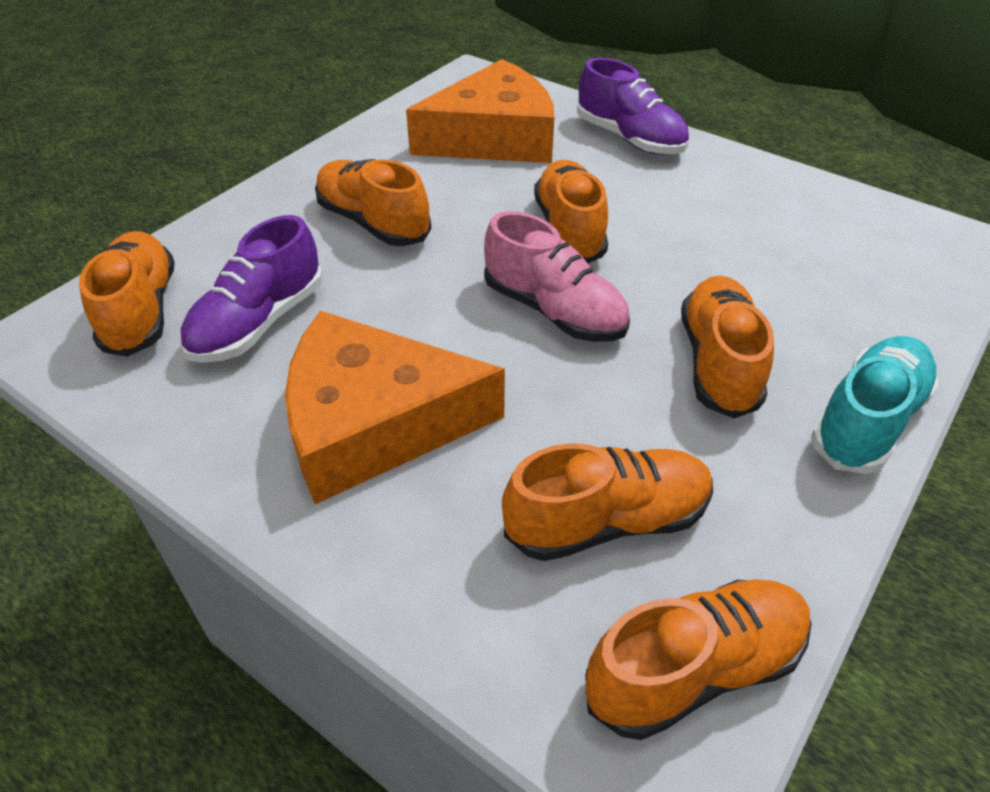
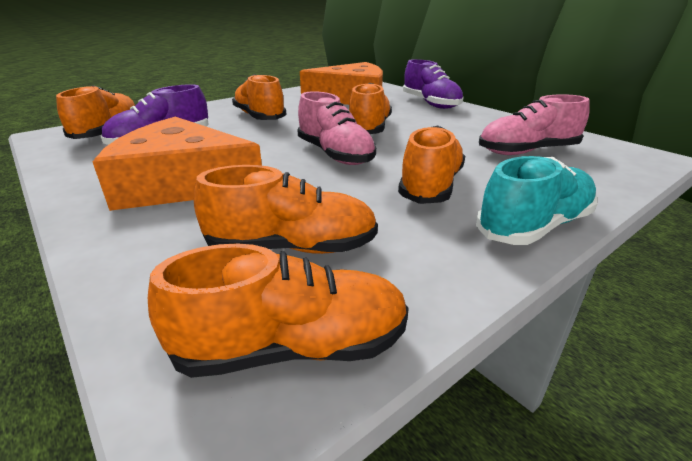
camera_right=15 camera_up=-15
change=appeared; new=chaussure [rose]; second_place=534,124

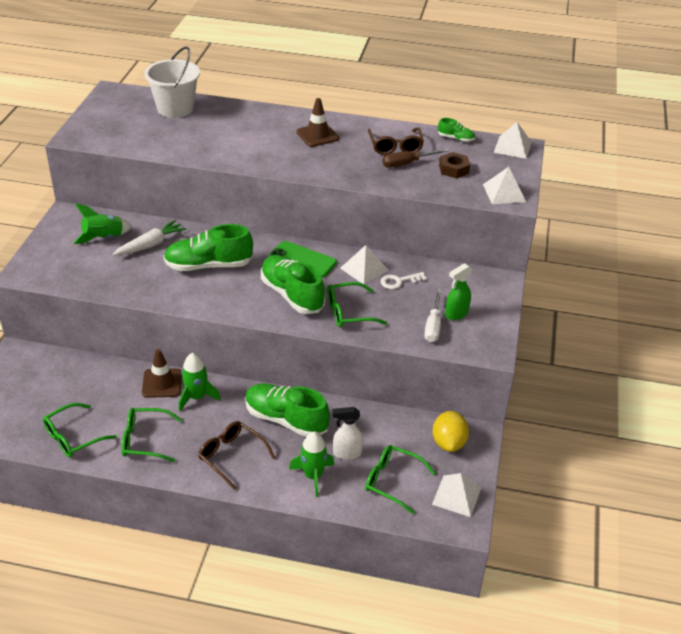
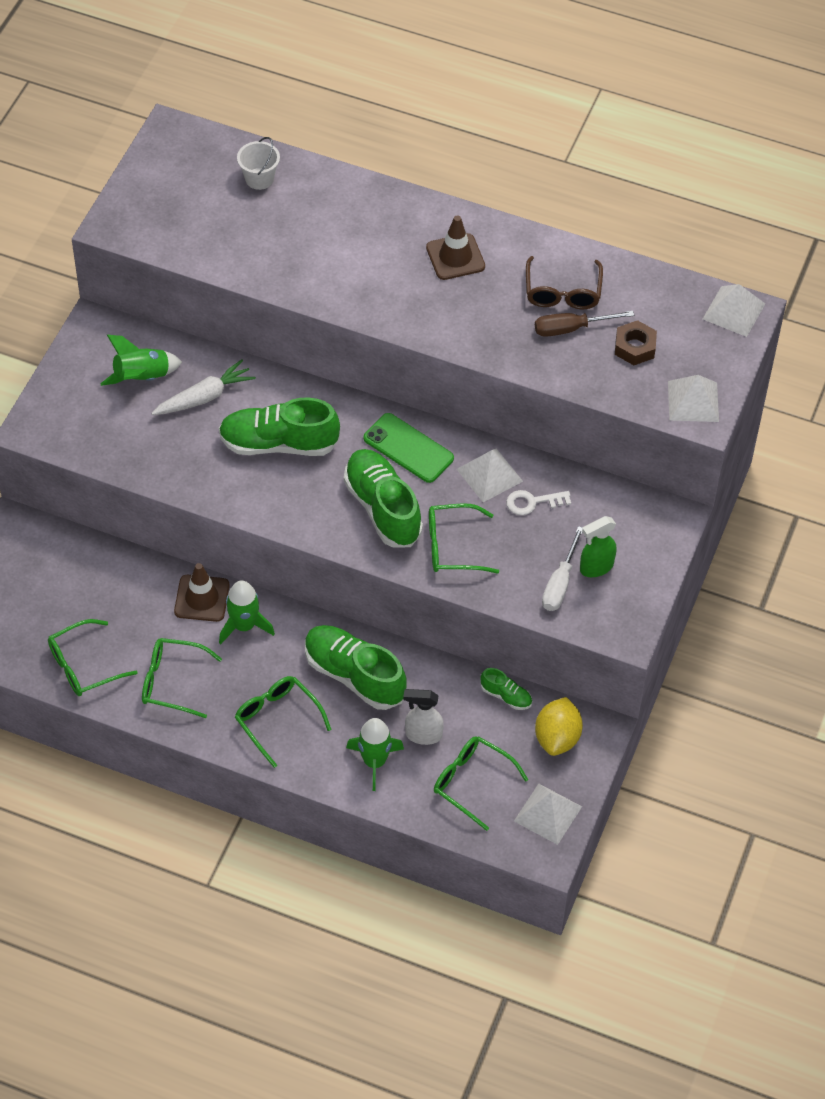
camera_right=10 camera_up=15
change=size; old=seau [blanc]; first_place=172,82; second_place=258,163; factor=0.54
change=colour; old=lunettes [marron]; new=lunettes [vert]; first_place=236,455; second_place=283,722
change=relocated; old=chaussure [vert]; first_place=456,130; second_place=506,689

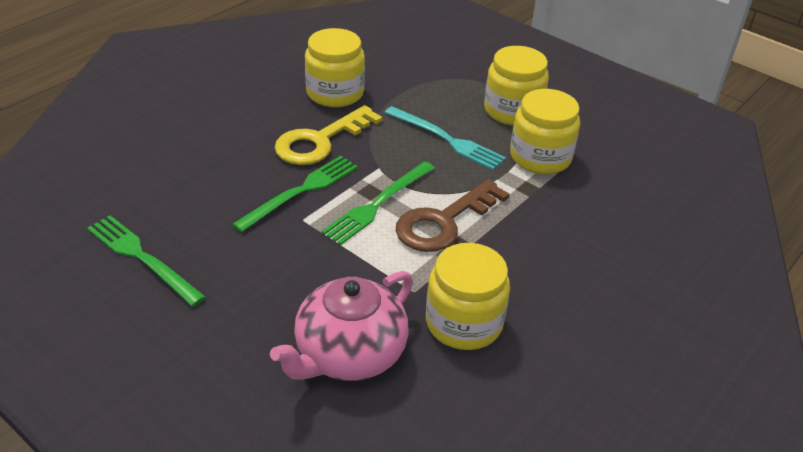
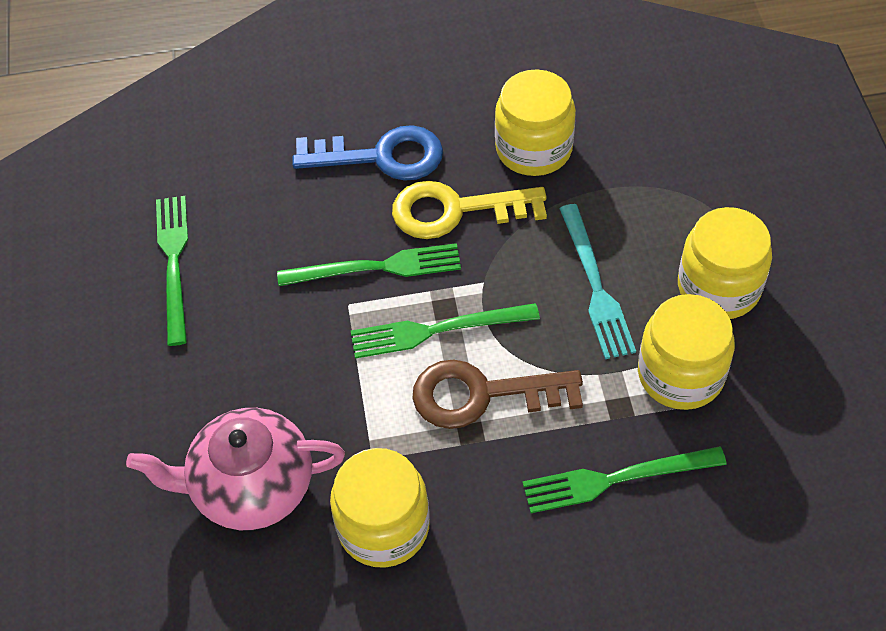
camera_right=45 camera_up=15
change=appeared; new=clé [bleu]; second_place=367,153
change=appeared; new=fourchette [vert]; second_place=625,479

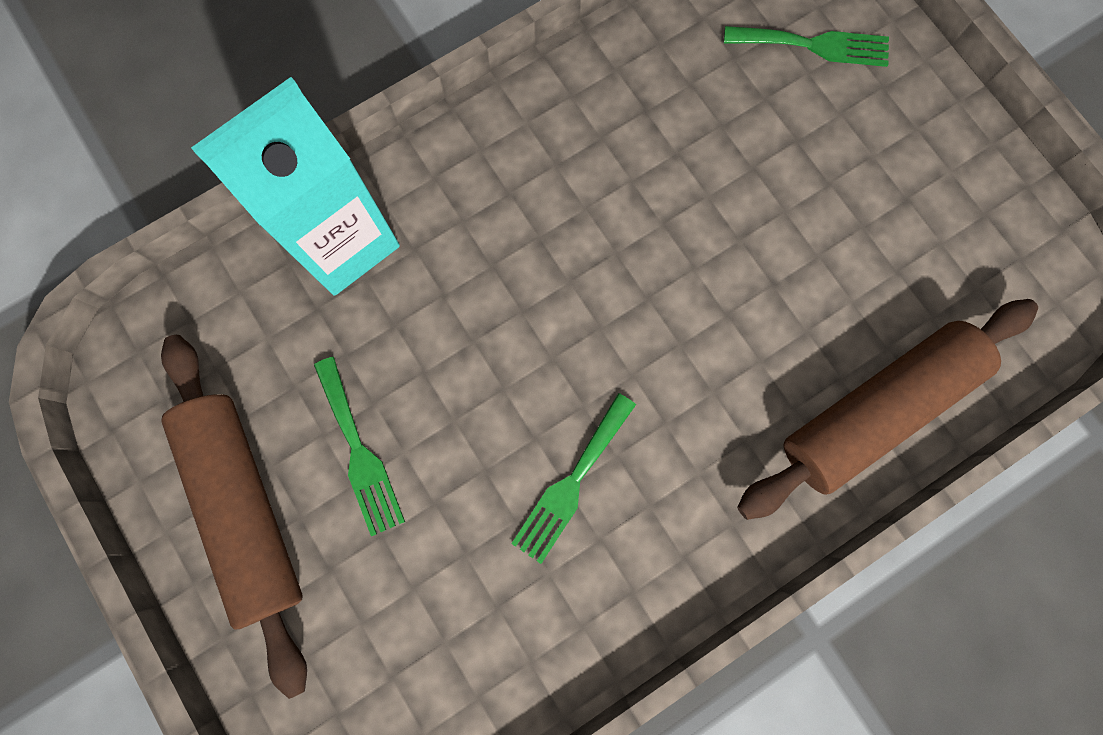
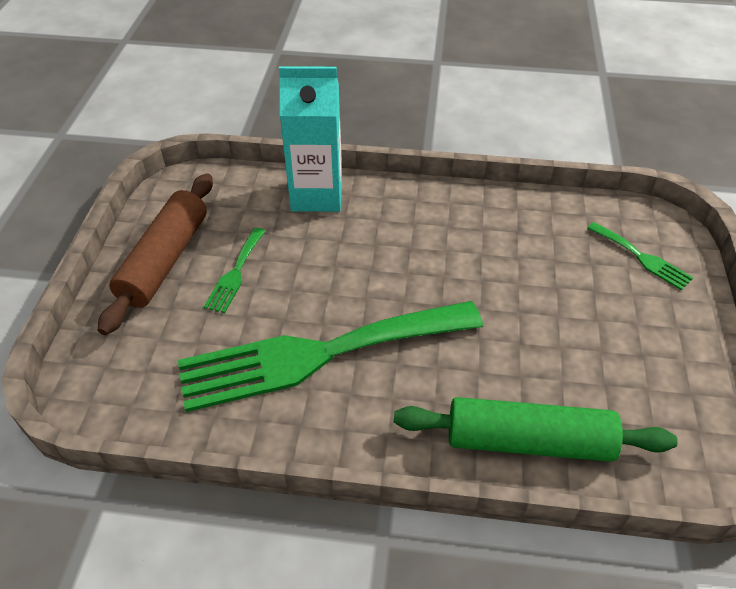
camera_right=40 camera_up=-30
change=size; old=fourchette [vert]; first_place=573,478; second_place=330,356; factor=2.43
change=colour; old=rouleau à pâtisserie [marron]; new=rouleau à pâtisserie [vert]; first_place=887,409; second_place=536,429

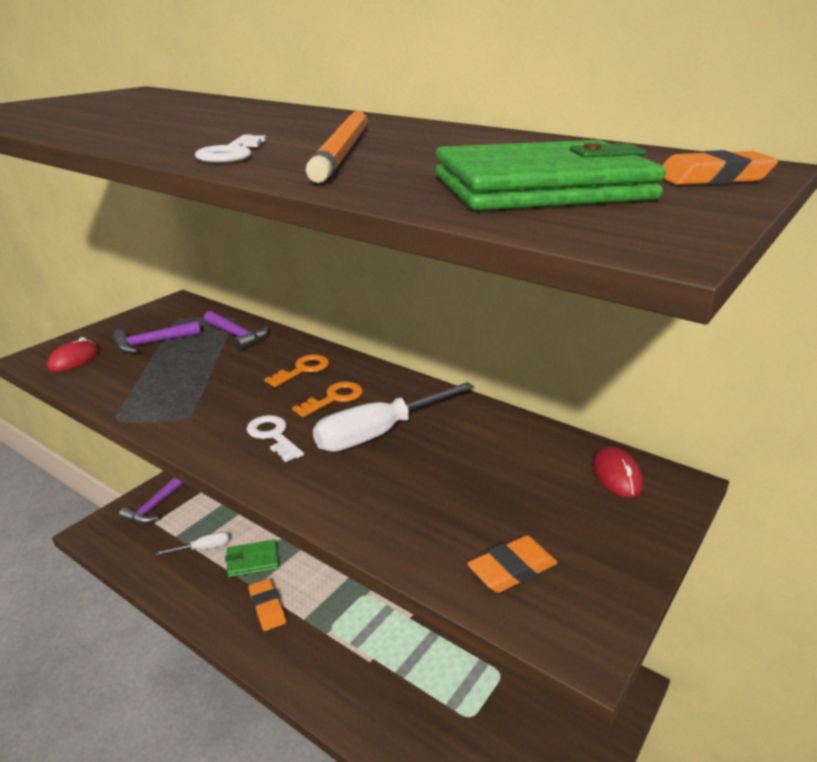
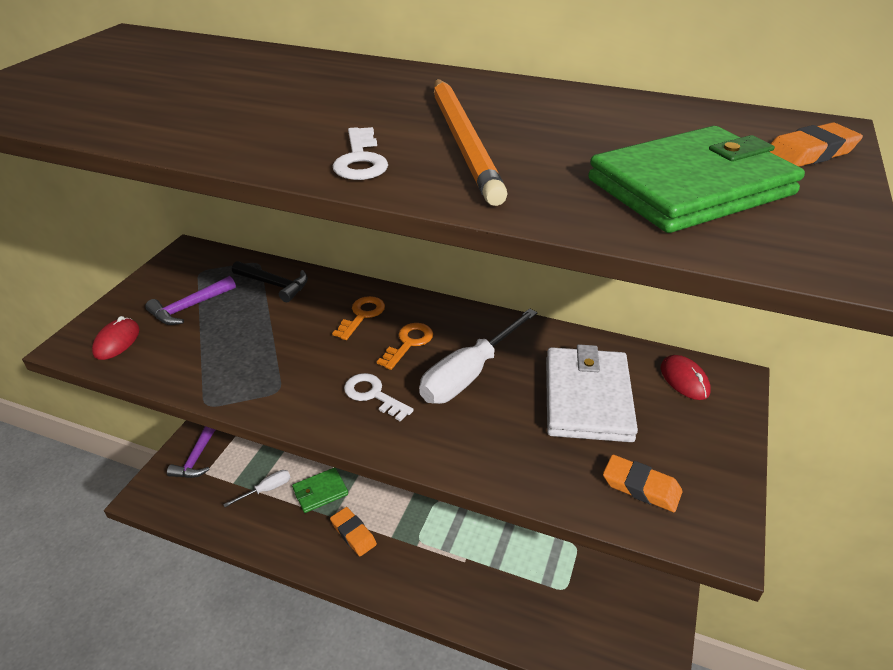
camera_right=-15 camera_up=10
change=colour; old=marteau [violet]; new=marteau [noir]; first_place=236,330; second_place=270,281
change=spun; old=gomme [orange]; first_place=512,564; second_place=642,483; degrees=75
change=appeared; new=portefeuille [blanc]; second_place=592,393

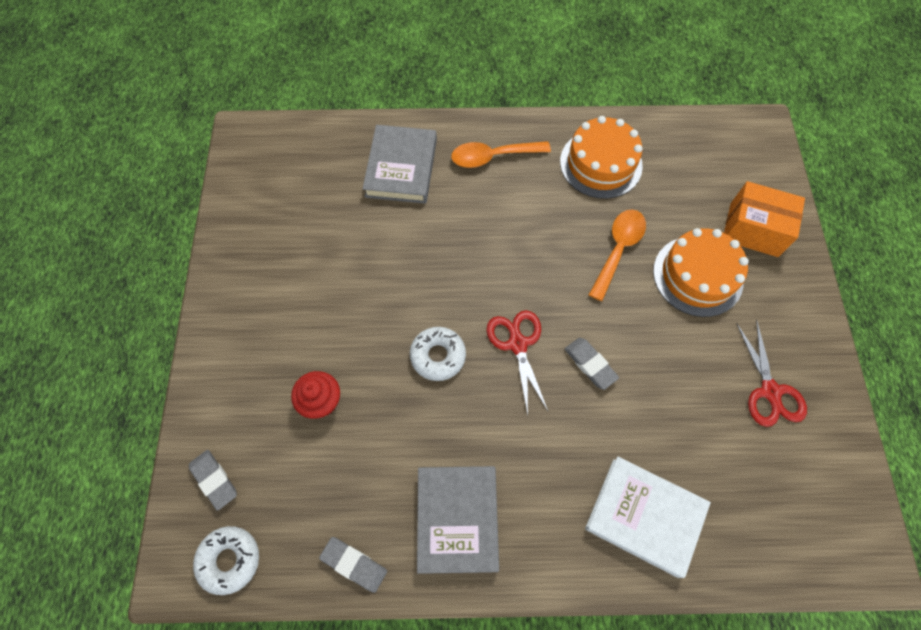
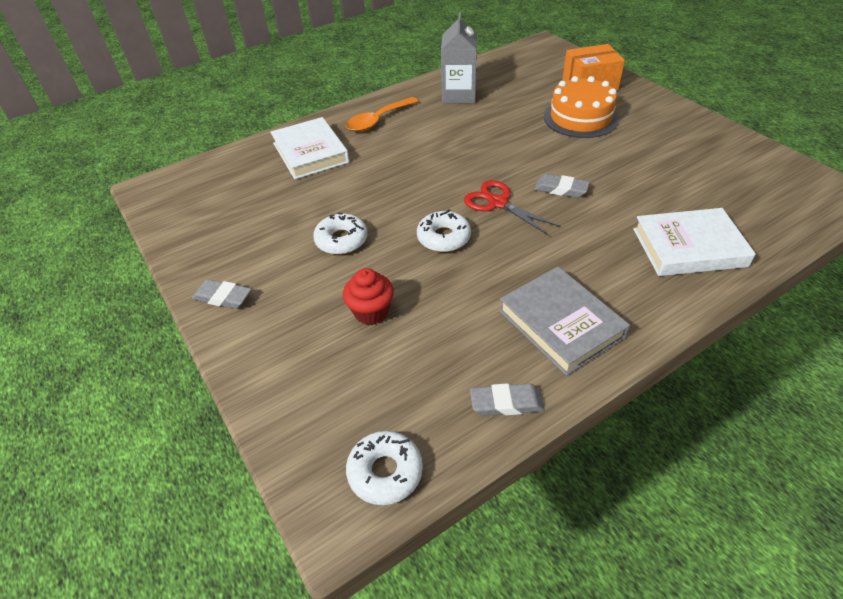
camera_right=-30 camera_up=-20
change=relocated; old=gomme [gris]; first_place=213,480; second_place=222,294
change=colour; old=livre [gris]; new=livre [blanc]; first_place=400,164; second_place=309,148
change=exchanged; old=gâteau [orange]; new=brique de lait [gris]; first_place=601,157; second_place=459,57
change=missing; old=cuillère [orange]; first_place=617,255
change=missing; old=ciseaux [rouge]; first_place=771,373
change=appeared; new=beignet [blanc]; second_place=340,233

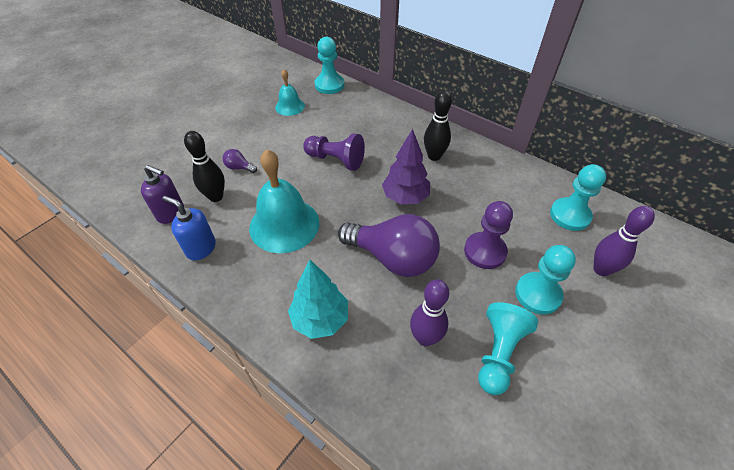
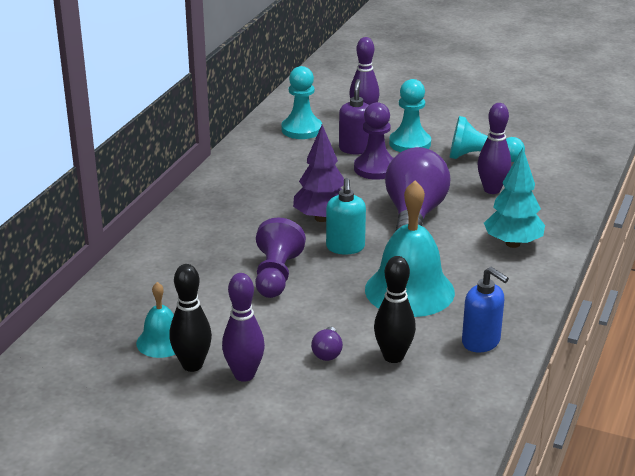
camera_right=-105 camera_up=-20
change=relocated; old=distributeur de savon [violet]; first_place=162,194; second_place=354,116
change=spun; old=distributeur de savon [bleu]; first_place=189,228; second_place=485,310; degrees=-60
change=missing; old=pion [turquoise]; first_place=329,65
change=relocated; old=quille [noir]; first_place=438,125; second_place=190,318
change=appeared; new=quille [violet]; second_place=243,327
change=appeared; new=distributeur de savon [turquoise]; second_place=346,216

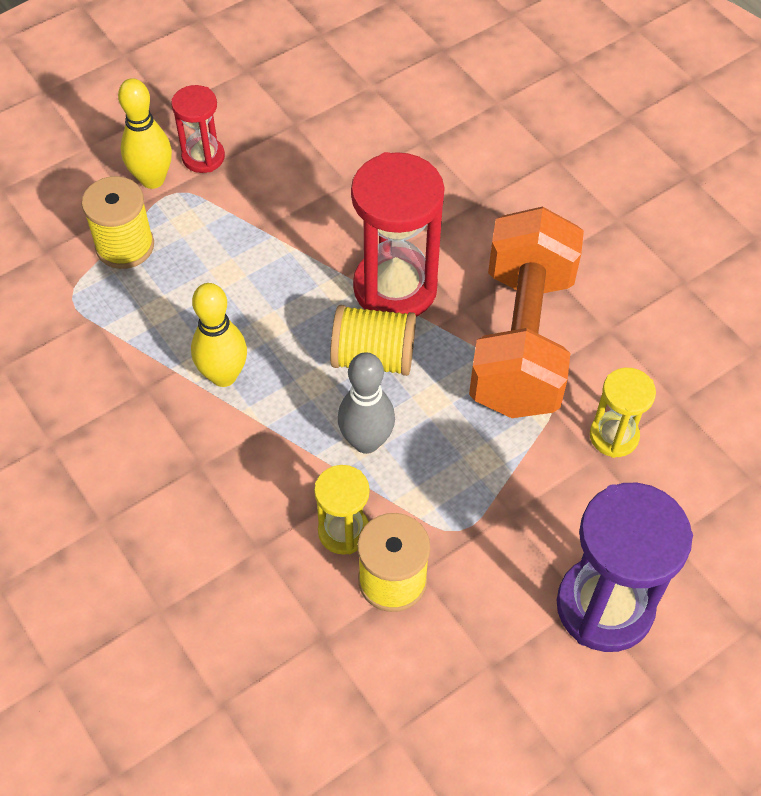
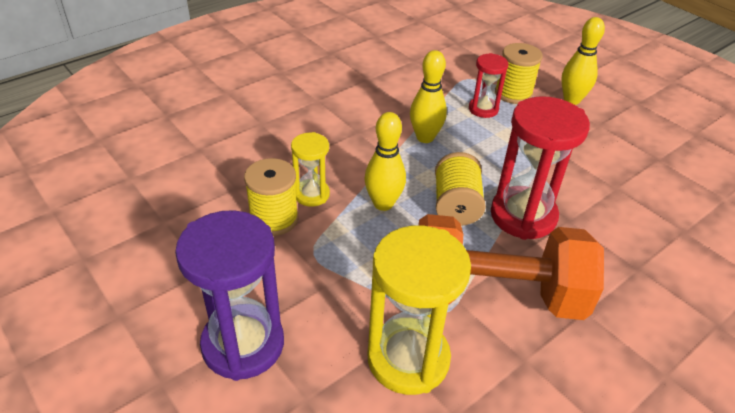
camera_right=85 camera_up=-15
change=relocated; old=sablier [rouge]; first_place=198,129; second_place=488,85
change=colour; old=quille [gris]; new=quille [jaune]; first_place=366,403; second_place=385,161
change=size; old=sablier [jaune]; first_place=623,413; second_place=419,310; factor=1.83

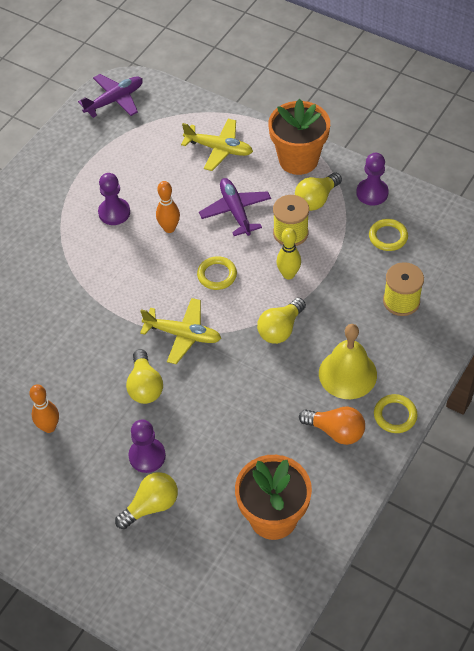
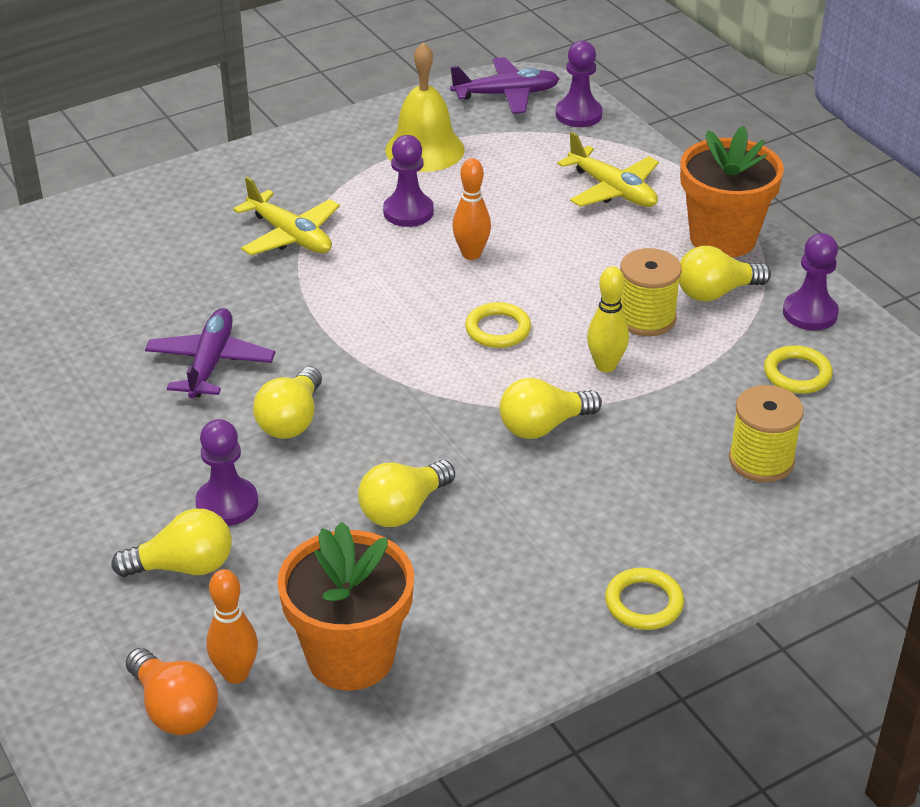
camera_right=25 camera_up=-15
change=relocated; old=quille [orange]; first_place=44,408; second_place=232,626
change=relocated; old=avion [jaune]; first_place=180,331; second_place=286,216
change=relocated; old=avion [violet]; first_place=235,207; second_place=210,353
change=relocated; old=ampoule [orange]; first_place=332,426; second_place=172,691
change=relocated; old=cloche [jaune]; first_place=348,361; second_place=425,107
change=appeared; new=ampoule [jaune]; second_place=406,493
change=appeared; new=pion [violet]; second_place=579,84

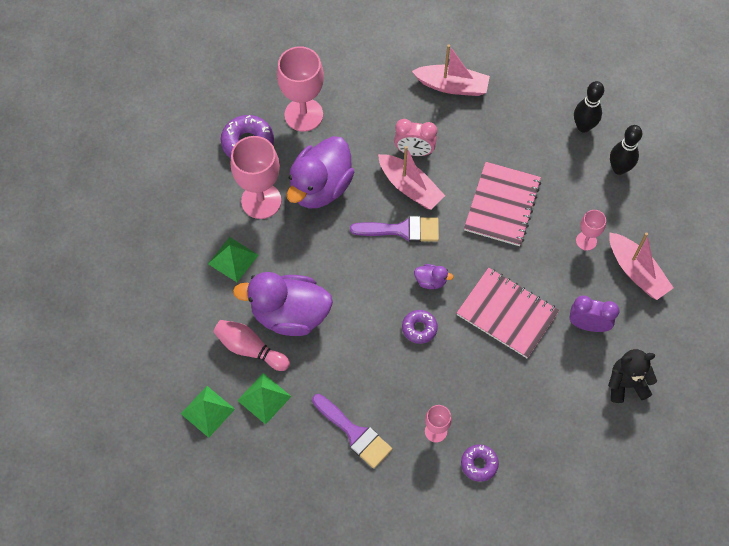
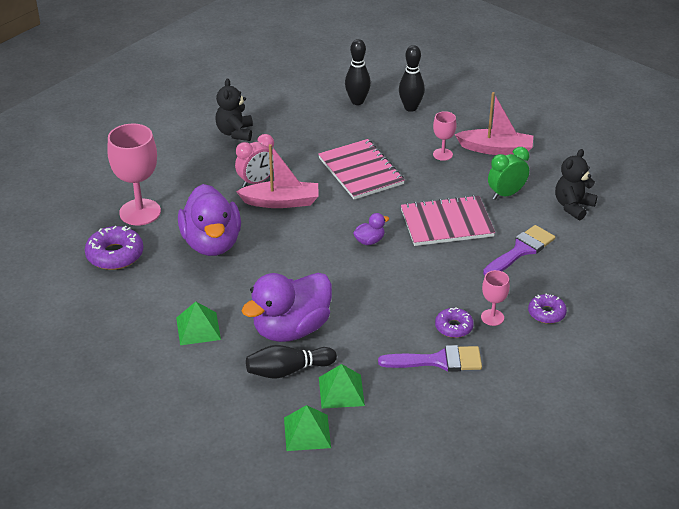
camera_right=-45 camera_up=-25
change=colour; old=quille [rose]; new=quille [noir]; first_place=251,345; second_place=291,362
change=missing; old=verre à pied [rose]; first_place=255,177
change=relocated; old=pinceau [violet]; first_place=394,229; second_place=519,250
change=relocated; old=beignet [violet]; first_place=420,327; second_place=454,323
change=exchanged; old=bateau [rose]; new=ours en peluche [noir]; first_place=451,70; second_place=234,110
change=colour; old=réveil [violet]; new=réveil [vert]; first_place=594,313; second_place=508,173

